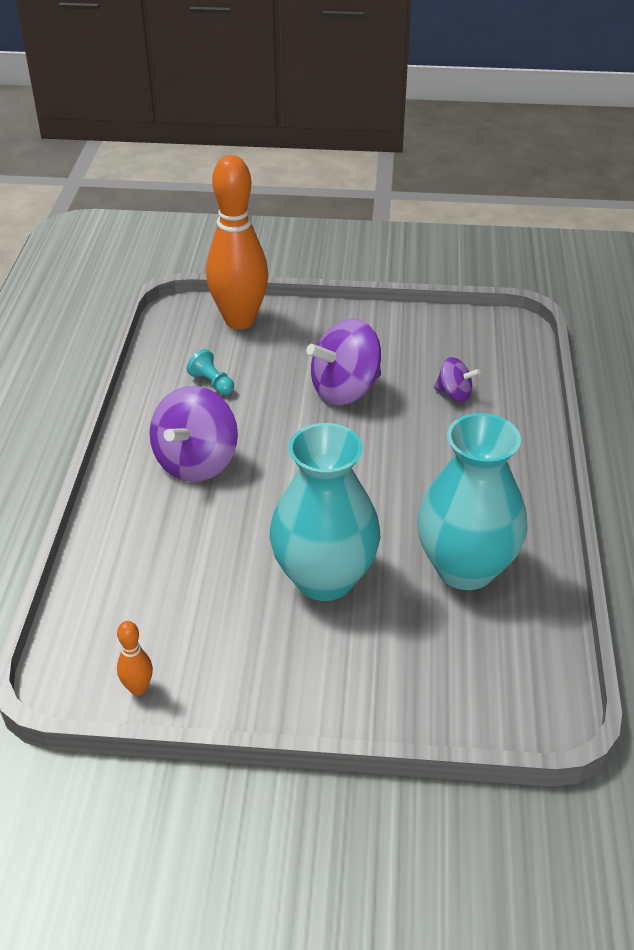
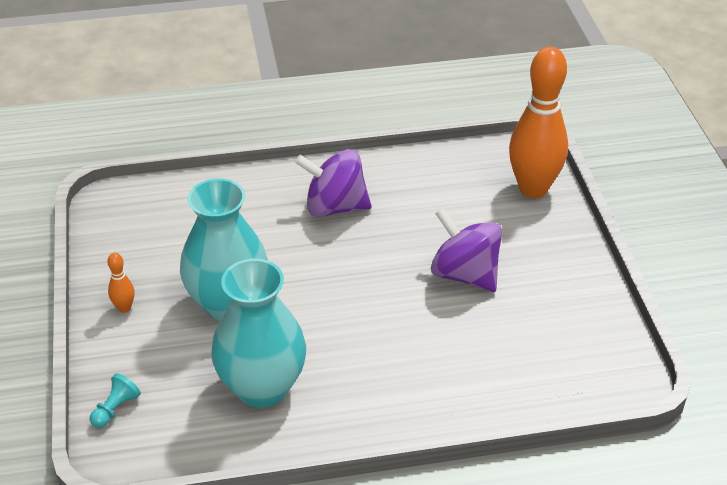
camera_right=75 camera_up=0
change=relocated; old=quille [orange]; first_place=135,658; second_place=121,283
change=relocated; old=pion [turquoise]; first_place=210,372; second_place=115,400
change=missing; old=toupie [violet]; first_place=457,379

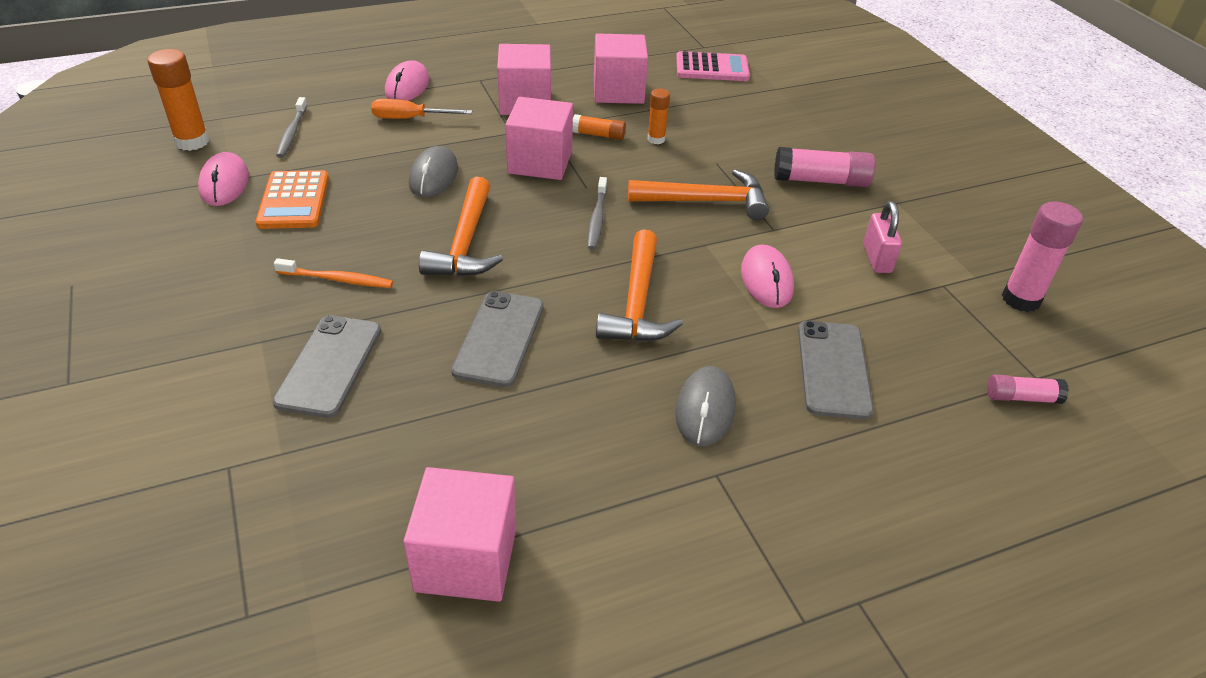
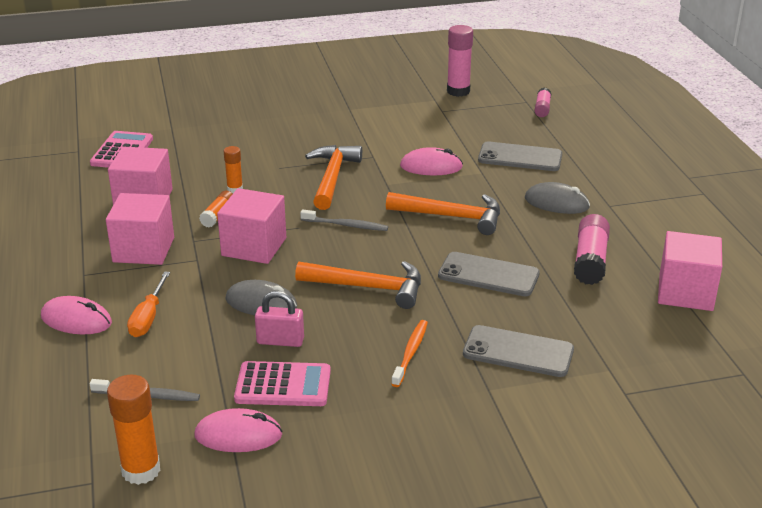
camera_right=-80 camera_up=-10
change=colour; old=calculatrice [orange]; new=calculatrice [rose]; first_place=292,199; second_place=282,383
change=relocated; old=bâton de colle [rose]; first_place=824,167; second_place=592,249
change=relocated; old=cadenas [rose]; first_place=882,237; second_place=279,319

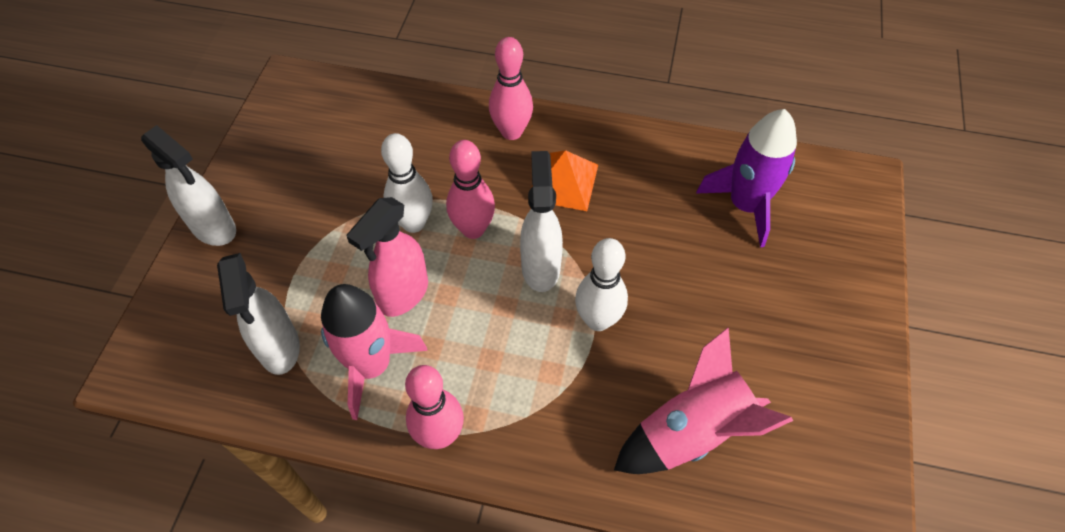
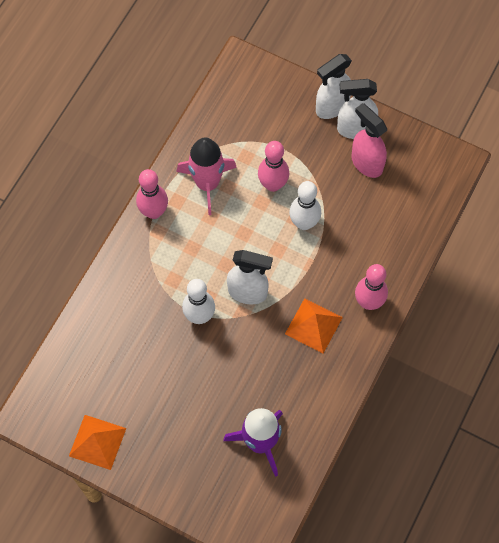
camera_right=105 camera_up=10
change=relocated; old=vaporisateur [blanc]; first_place=258,314; second_place=357,109
change=relocated; old=vaporisateur [rose]; first_place=387,257; second_place=369,140
change=relocated; old=quille [rose]; first_place=470,189; second_place=273,166
change=missing; old=fusée [rose]; first_place=703,401
change=appeared; new=pyramide [orange]; second_place=97,442

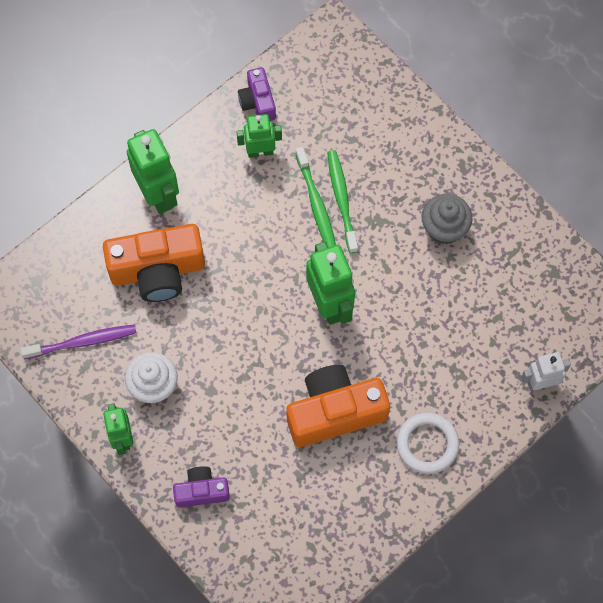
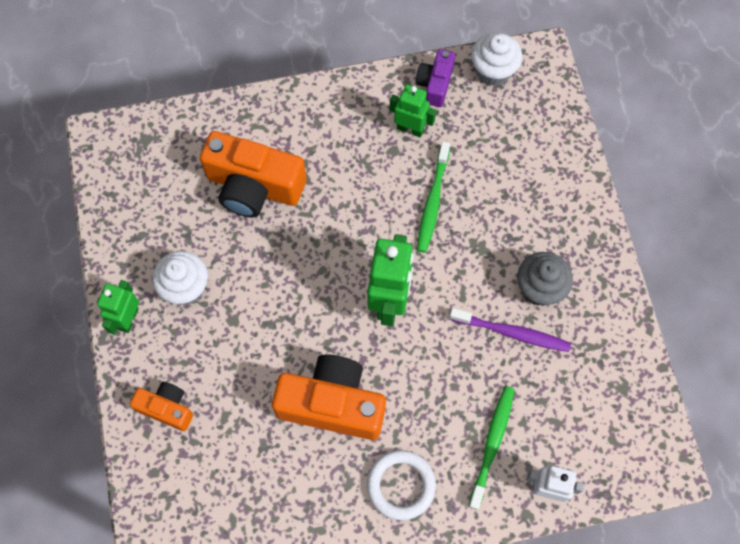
camera_right=30 camera_up=0
change=relocated; old=brosse à dents [violet]; first_place=78,341; second_place=510,330
change=missing; old=robot [vert]; first_place=153,171
change=colour; old=appareil photo [violet]; new=appareil photo [orange]; first_place=201,487; second_place=161,406
change=relocated; old=brosse à dents [vert]; first_place=342,201; second_place=491,448
change=appeared; new=muffin [blanc]; second_place=496,59

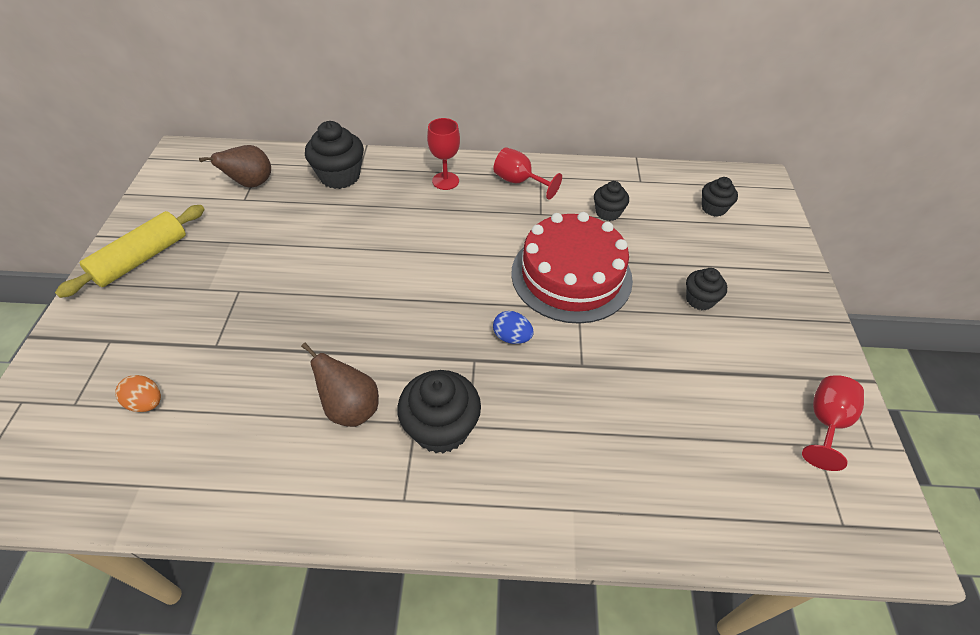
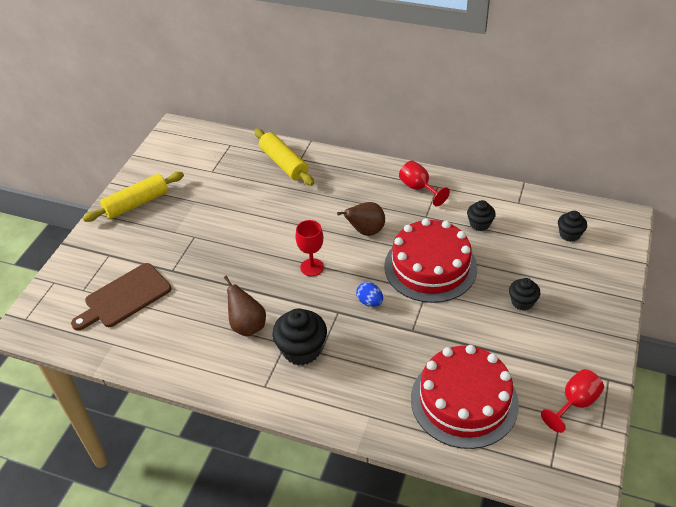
camera_right=20 camera_up=-5
change=exchanged; old=œuf [orange]; new=planche à découper [marron]; first_place=138,393; second_place=121,297
change=relocated; old=poire [marron]; first_place=235,166; second_place=361,219
change=exchanged; old=muffin [noir]; new=rouleau à pâtisserie [jaune]; first_place=334,155; second_place=284,157
change=relocated; old=verre à pied [rouge]; first_place=443,154; second_place=309,248
change=appeared; new=gâteau [rouge]; second_place=465,397

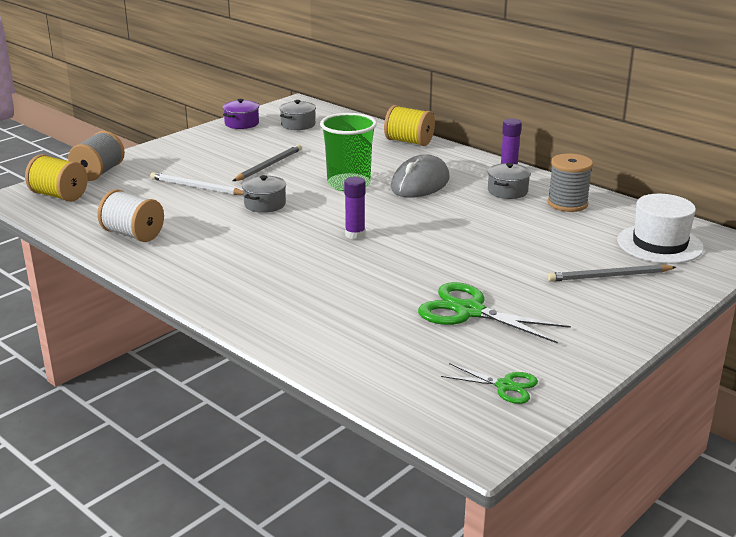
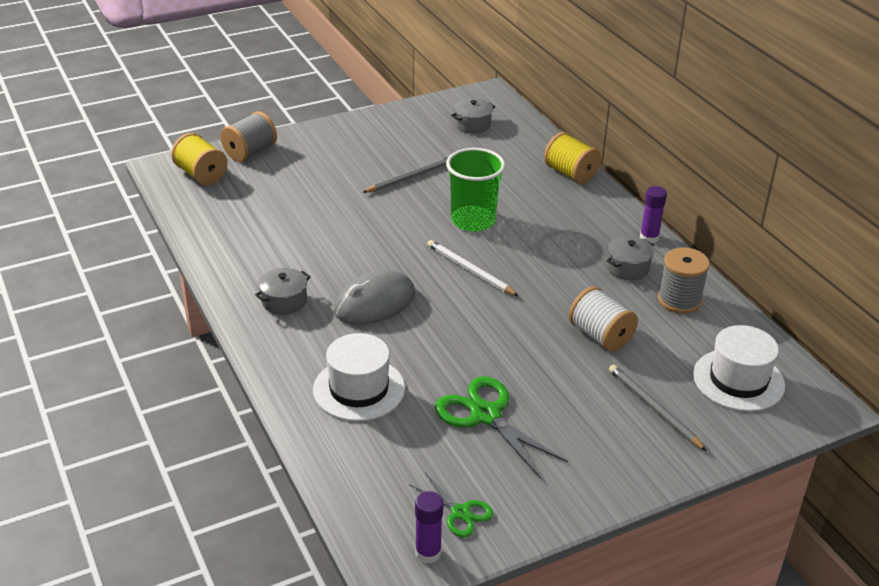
camera_right=20 camera_up=10
change=relocated; old=bobine [blanc]; first_place=130,215; second_place=603,319
change=relocated; old=crayon [blanc]; first_place=197,183; second_place=472,268
change=missing; old=marmite [violet]; first_place=241,114
change=relocated; old=marmite [gris]; first_place=264,194; second_place=283,291
change=relocated; old=bâton de colle [violet]; first_place=355,208; second_place=429,527
change=relocated; old=souris [gris]; first_place=420,176; second_place=374,297
change=spun; old=crayon [gris]; first_place=612,273; second_place=658,407; degrees=45
change=appeared; new=chapeau [blanc]; second_place=359,377

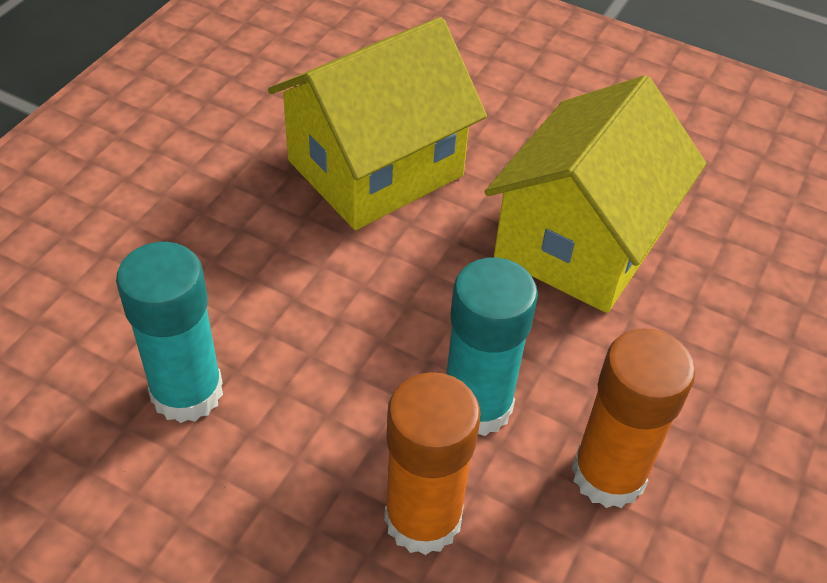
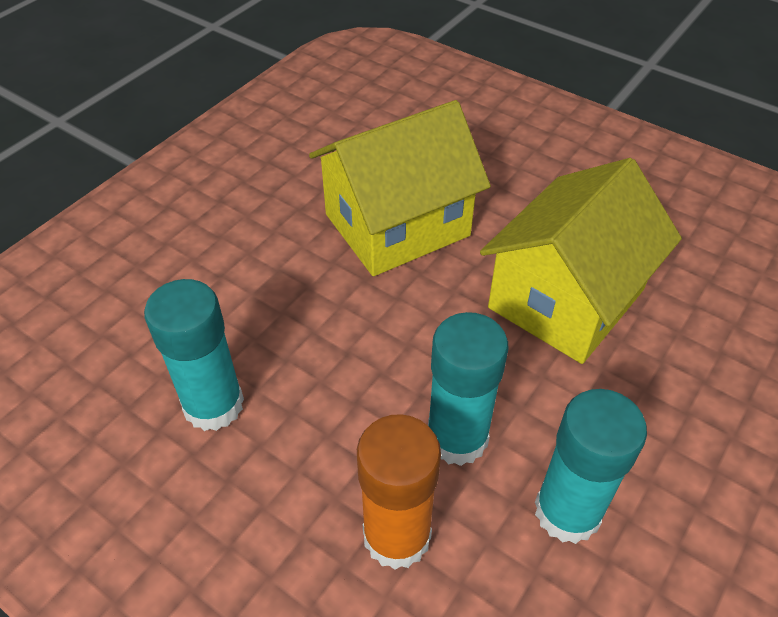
camera_right=10 camera_up=0
change=colour; old=bâton de colle [orange]; new=bâton de colle [turquoise]; first_place=633,418; second_place=591,466

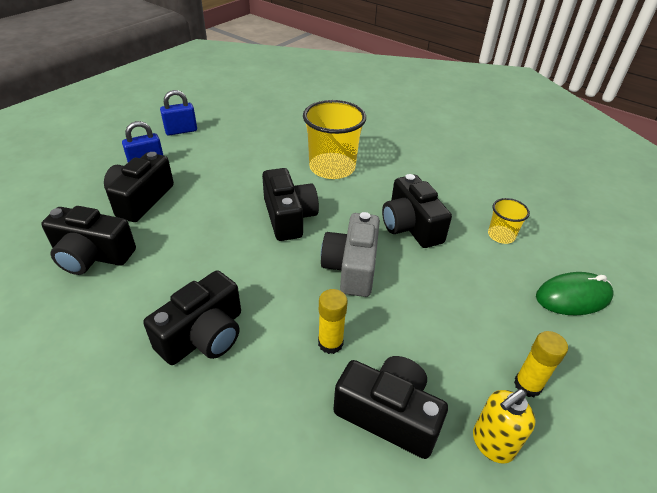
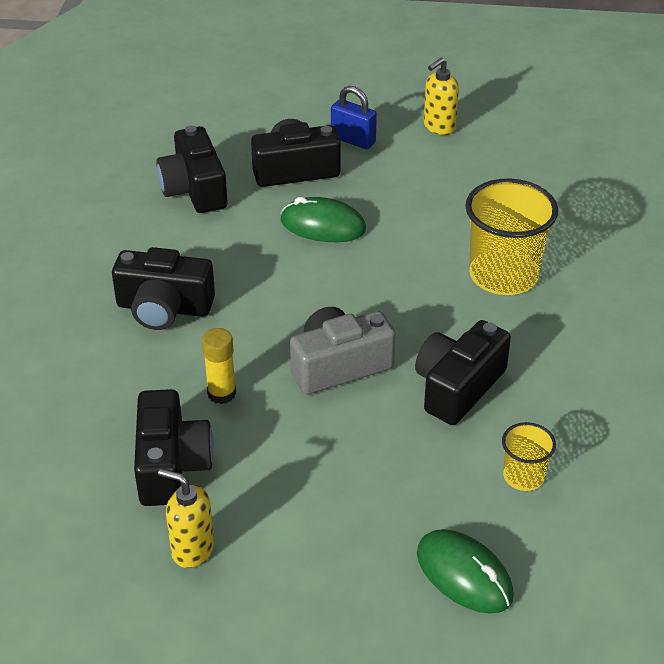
camera_right=60 camera_up=0
change=exchanged; old=cadenas [bleu]; new=distributeur de savon [jaune]; first_place=178,112; second_place=441,96
change=missing; old=appareil photo [noir]; first_place=290,204
change=missing; old=bâton de colle [jaune]; first_place=541,364
change=appeared; new=souris [vert]; second_place=323,219

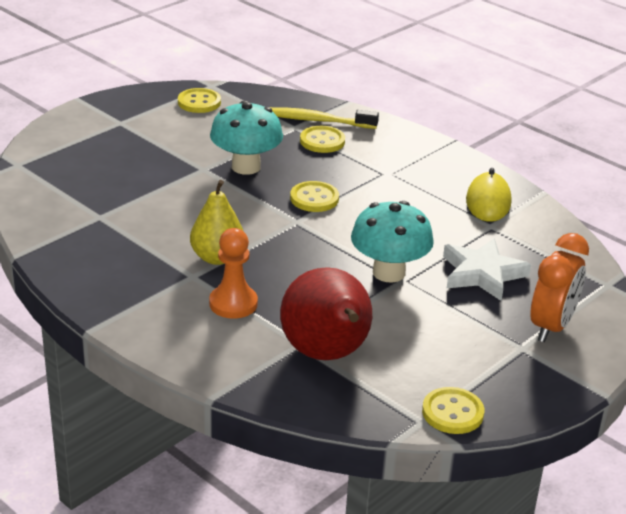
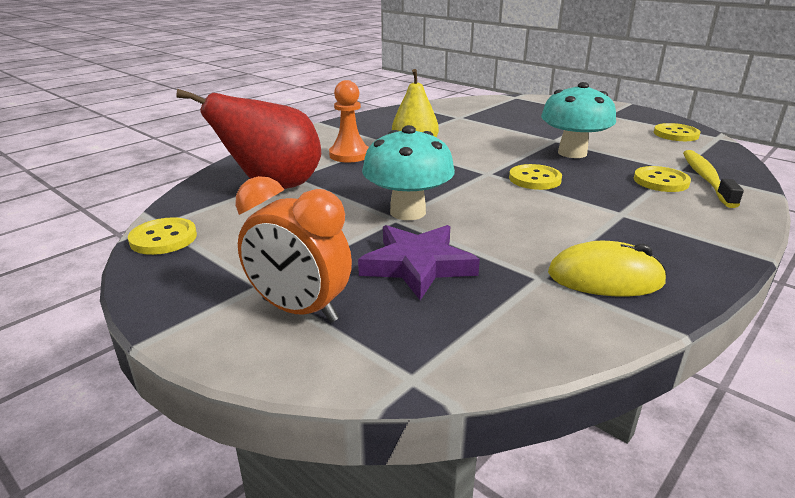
camera_right=90 camera_up=-5
change=colour; old=étoile [blanc]; new=étoile [violet]; first_place=487,269; second_place=419,262

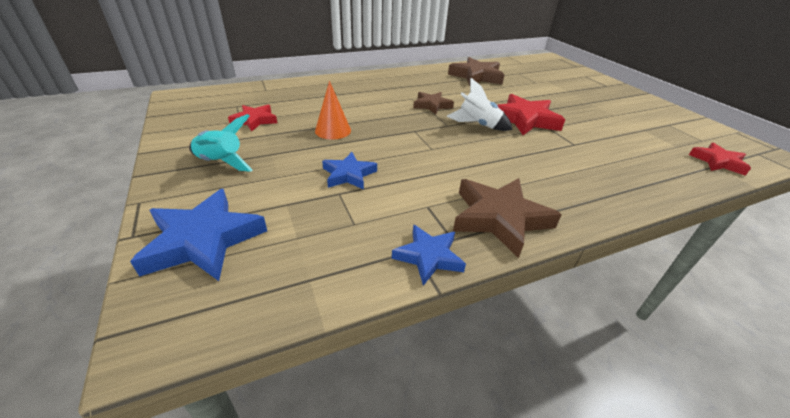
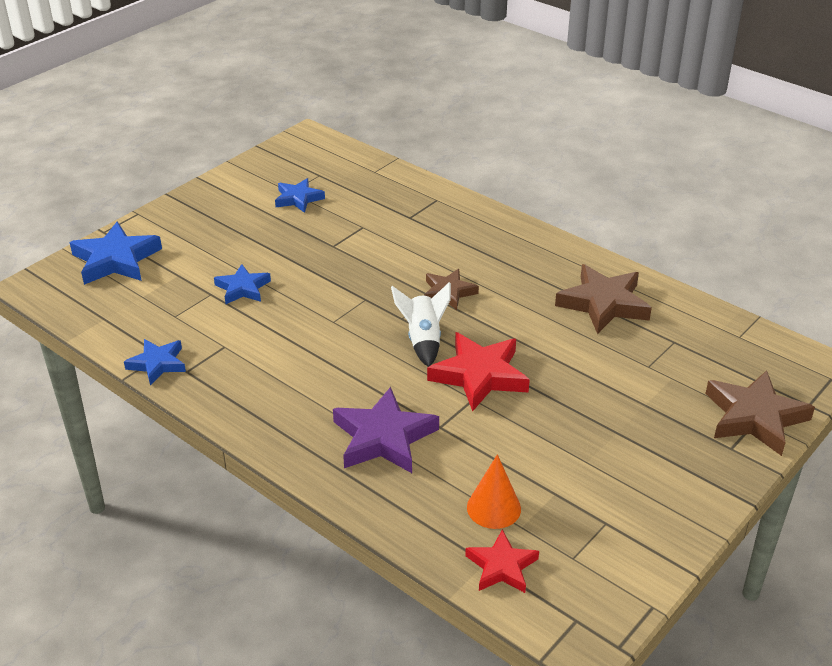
camera_right=65 camera_up=0
change=missing; old=fusée [turquoise]; first_place=221,143
change=colour; old=étoile [rouge]; new=étoile [bleu]; first_place=252,118; second_place=300,195
change=relocated; old=cône [orange]; first_place=333,110; second_place=494,491
change=relocated; old=étoile [marron]; first_place=507,218; second_place=760,413
change=appeared; new=étoile [violet]; second_place=386,430

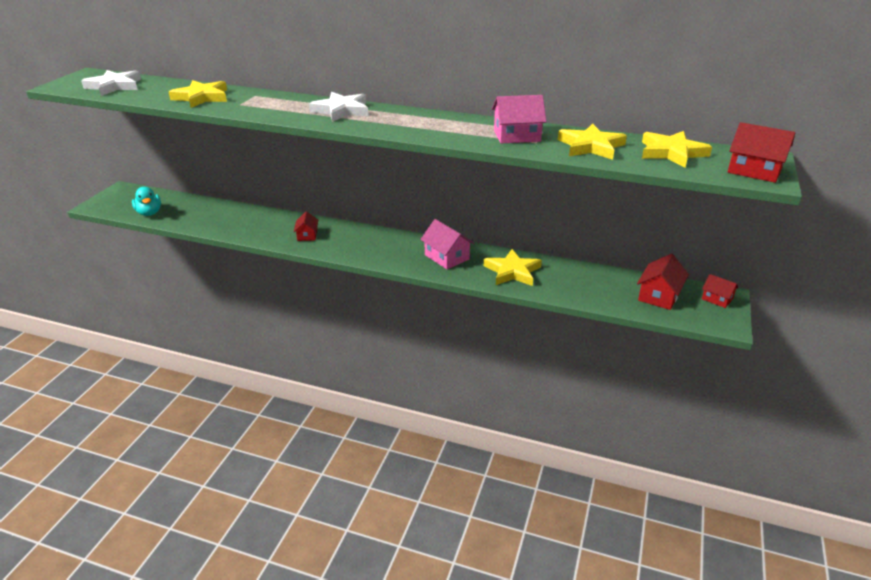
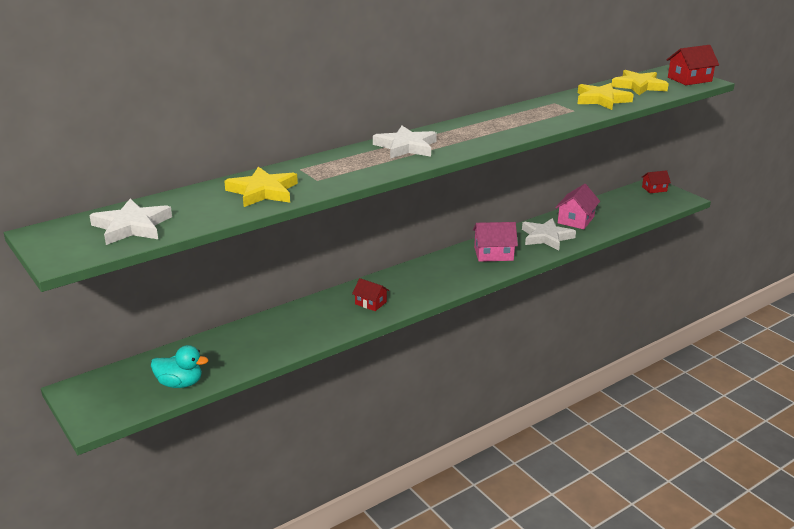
camera_right=-55 camera_up=-5
change=colour; old=étoile [jaune]; new=étoile [blanc]; first_place=513,267; second_place=549,234
change=relocated; old=maison [rose]; first_place=519,119; second_place=577,206
change=missing; old=maison [rouge]; first_place=663,282

